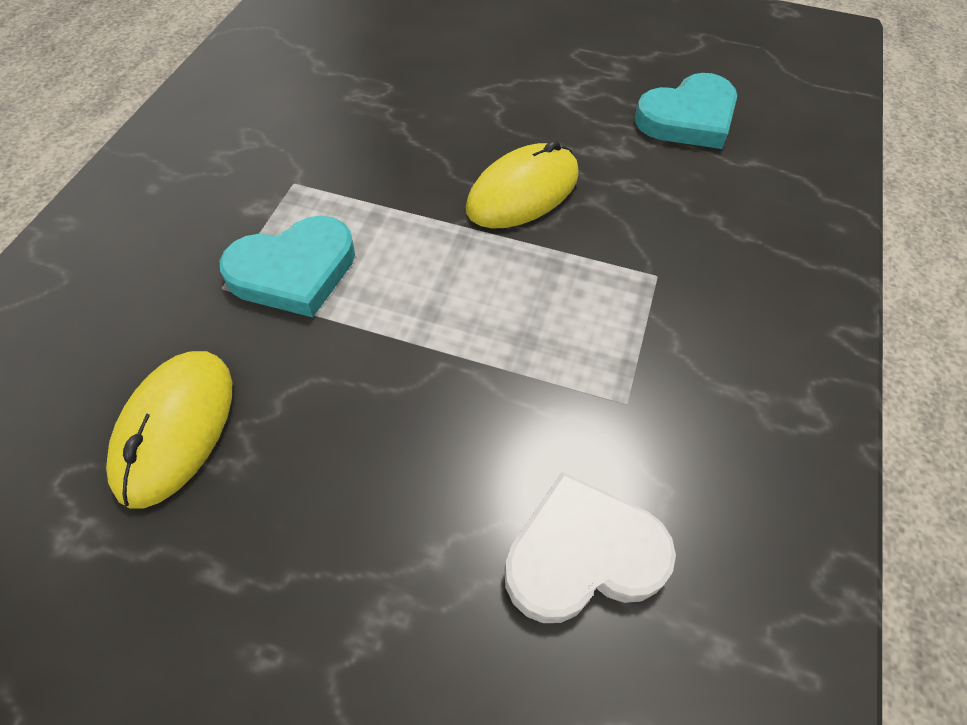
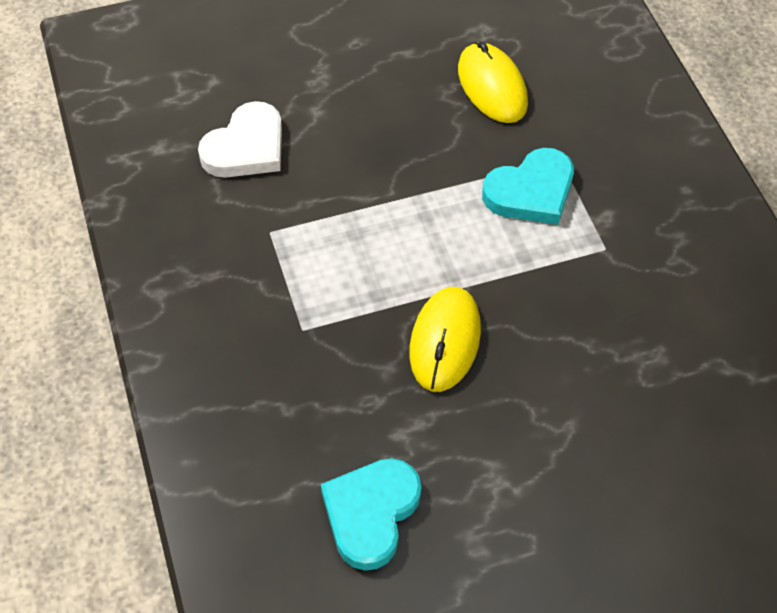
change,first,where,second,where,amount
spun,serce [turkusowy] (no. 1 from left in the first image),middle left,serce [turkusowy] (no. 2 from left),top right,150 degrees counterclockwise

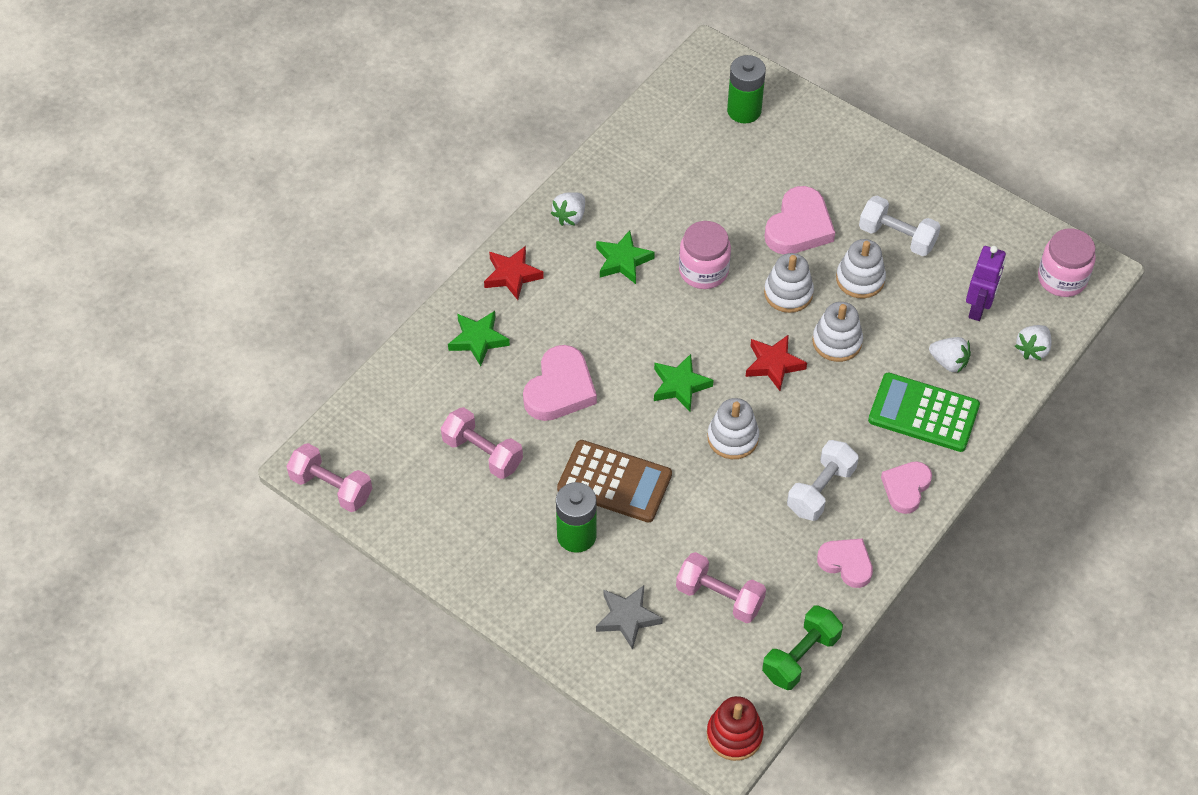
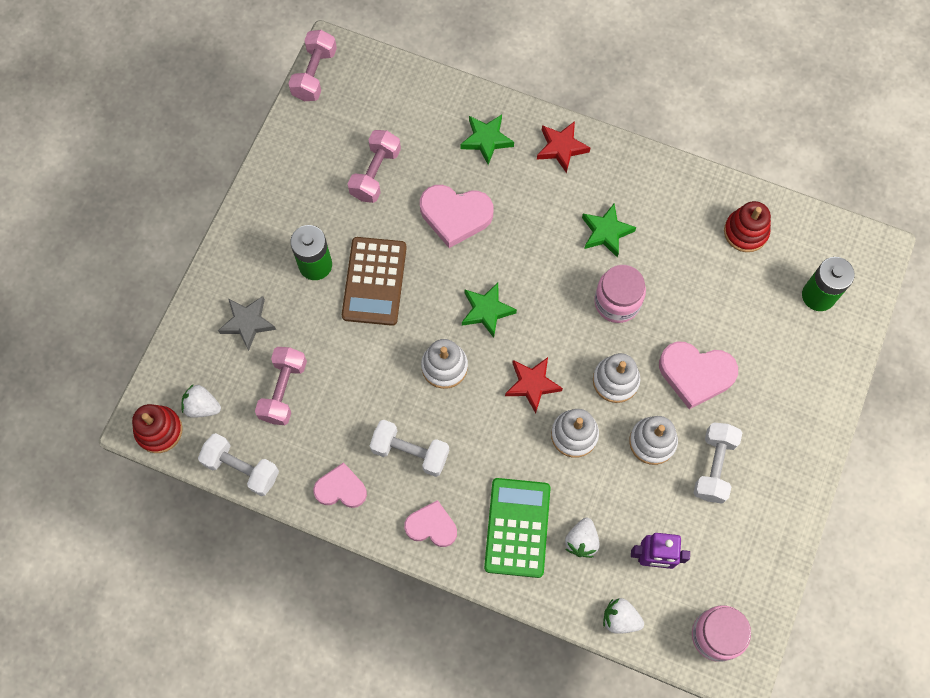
change,first,where,second,where,amount
relocated,truskawka [biały] (no. 1 from left),top centre,,middle left,
colour,hantel [zielony],bottom right,hantel [biały] (no. 1 from left),middle left,
spun,serce [różowy] (no. 3 from left in the first image),bottom right,serce [różowy] (no. 1 from left),bottom centre,105 degrees counterclockwise
appeared,,,zabawka nakładanka [czerwony] (no. 2 from left),top right,

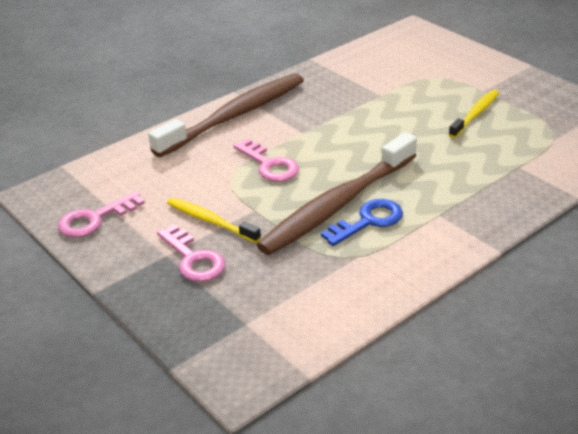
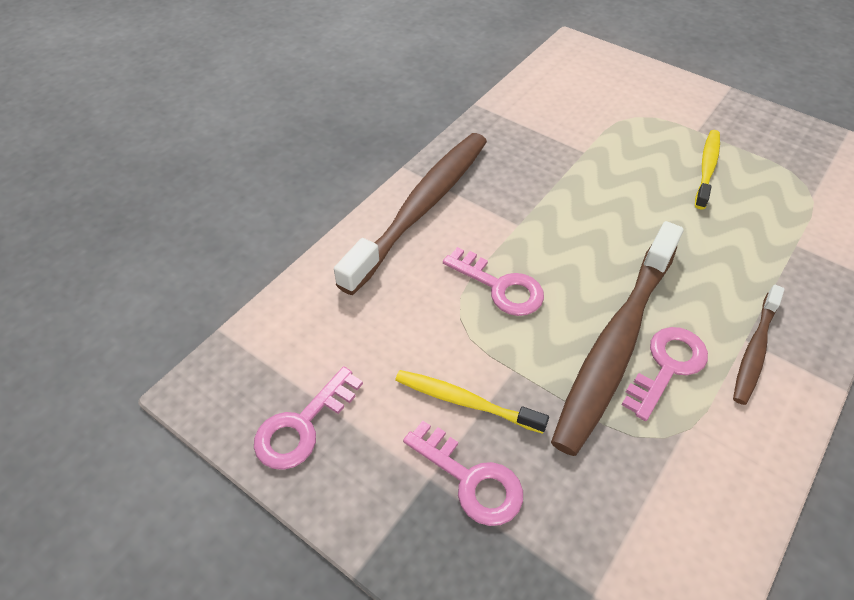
change,first,where,second,where,amount
colour,klucz [niebieski],centre,klucz [różowy] (no. 4 from left),middle right,
appeared,,,szczoteczka do zębów [brązowy] (no. 3 from left),middle right,

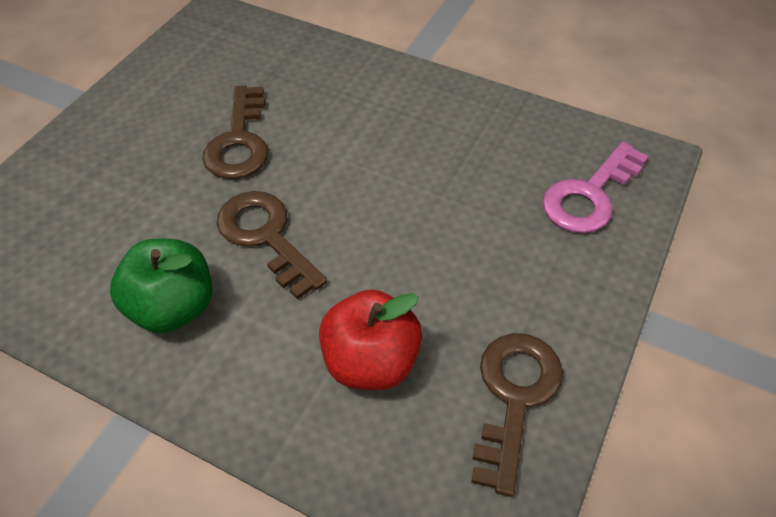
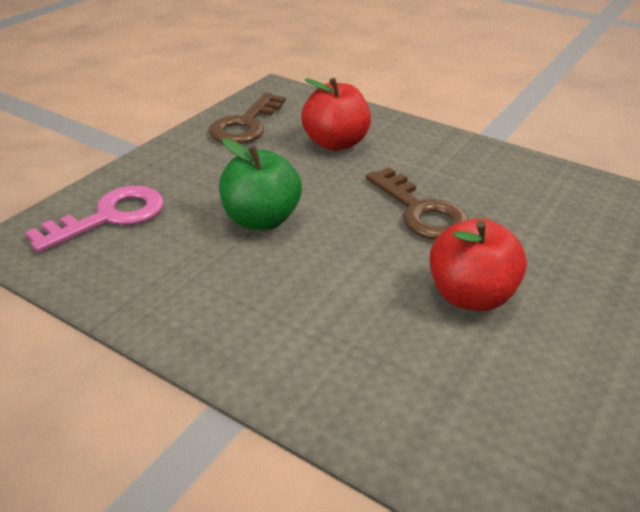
change,first,where,second,where,amount
relocated,jabłko [zielony],middle left,,centre,
exchanged,klucz [brązowy] (no. 1 from left),top left,jabłko [czerwony] (no. 2 from left),middle right,

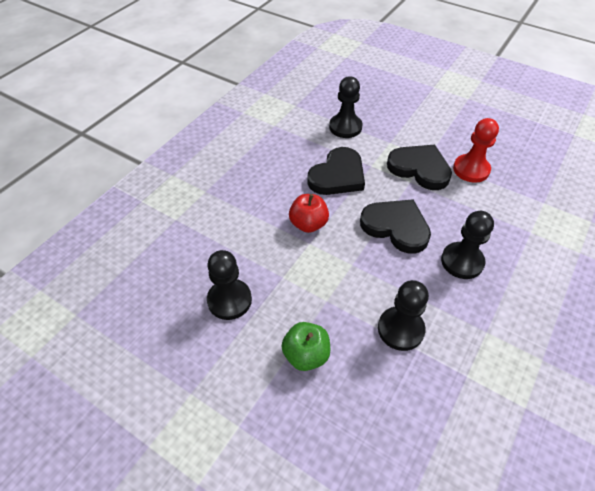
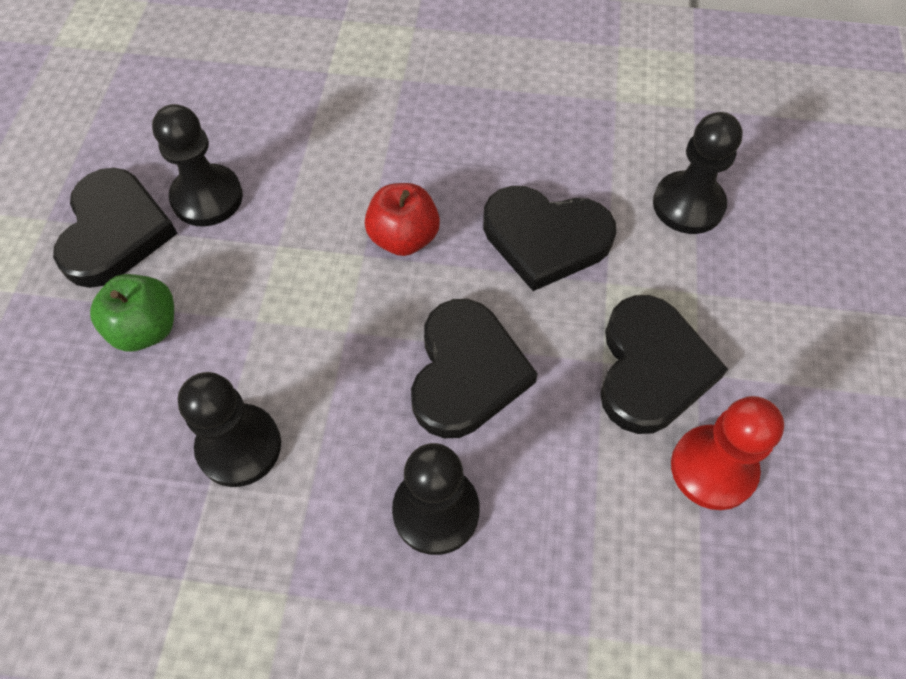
change,first,where,second,where,amount
appeared,,,serce [czarny] (no. 1 from left),middle left,

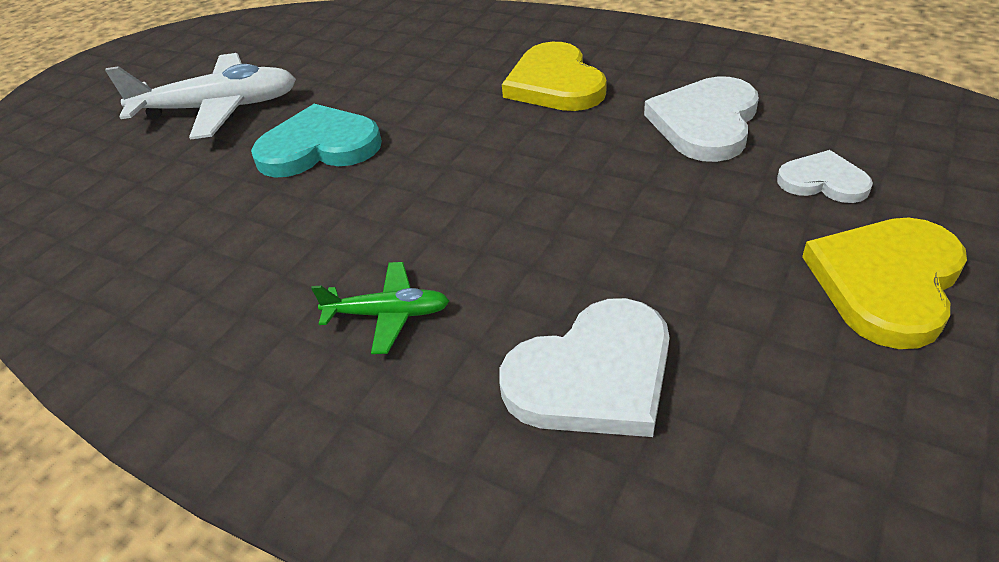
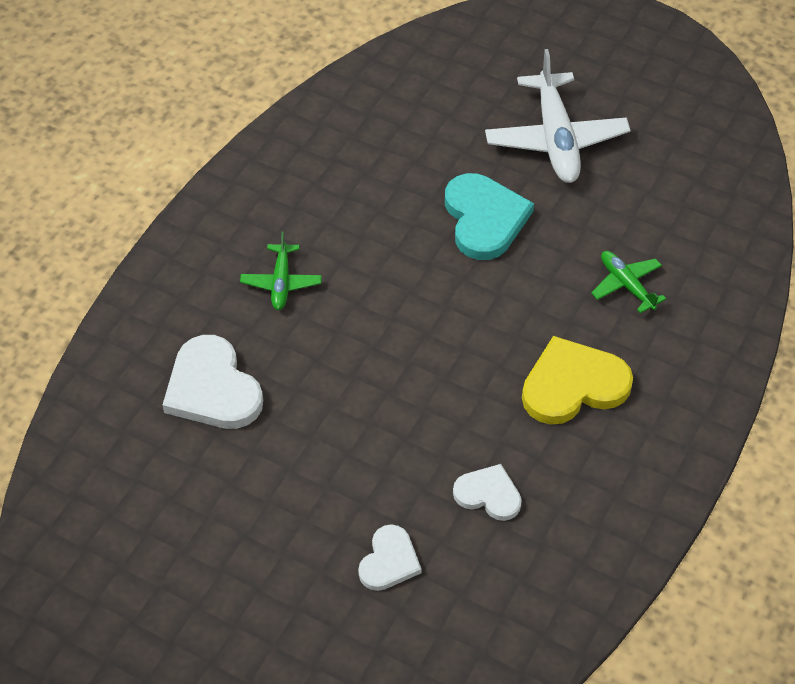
change,first,where,second,where,amount
size,serce [biały] (no. 2 from left in the first image),top right,serce [biały] (no. 3 from left),bottom centre,x0.59
missing,serce [żółty] (no. 2 from left),middle right,,,
appeared,,,samolot [zielony] (no. 2 from left),middle right,

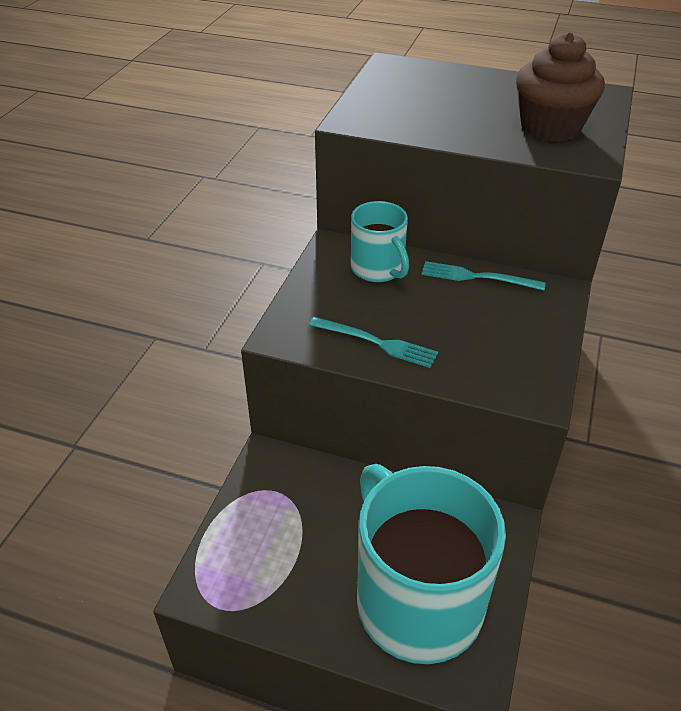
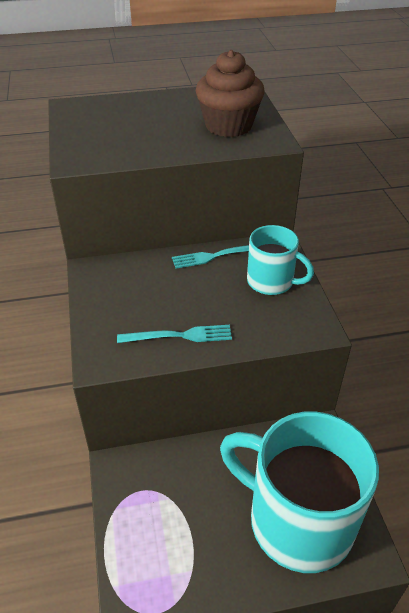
change,first,where,second,where,amount
relocated,kubek [turkusowy] (no. 1 from left),centre,,middle right,

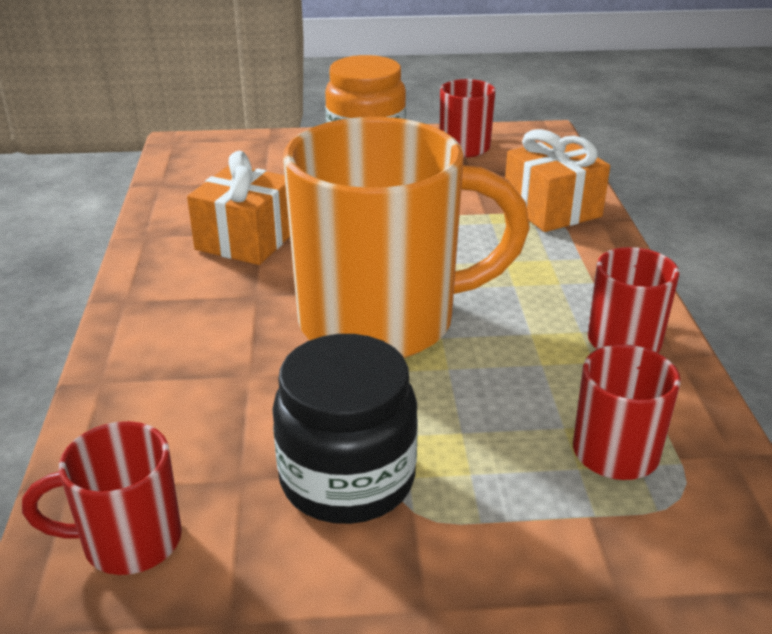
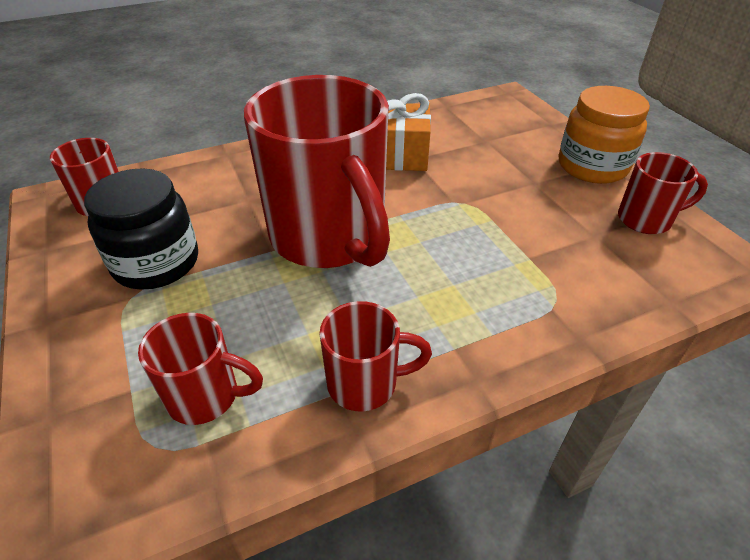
change,first,where,second,where,amount
colour,kubek [pomarańczowy],centre,kubek [czerwony] (no. 3 from left),top centre,
missing,prezent [pomarańczowy] (no. 2 from left),top right,,,

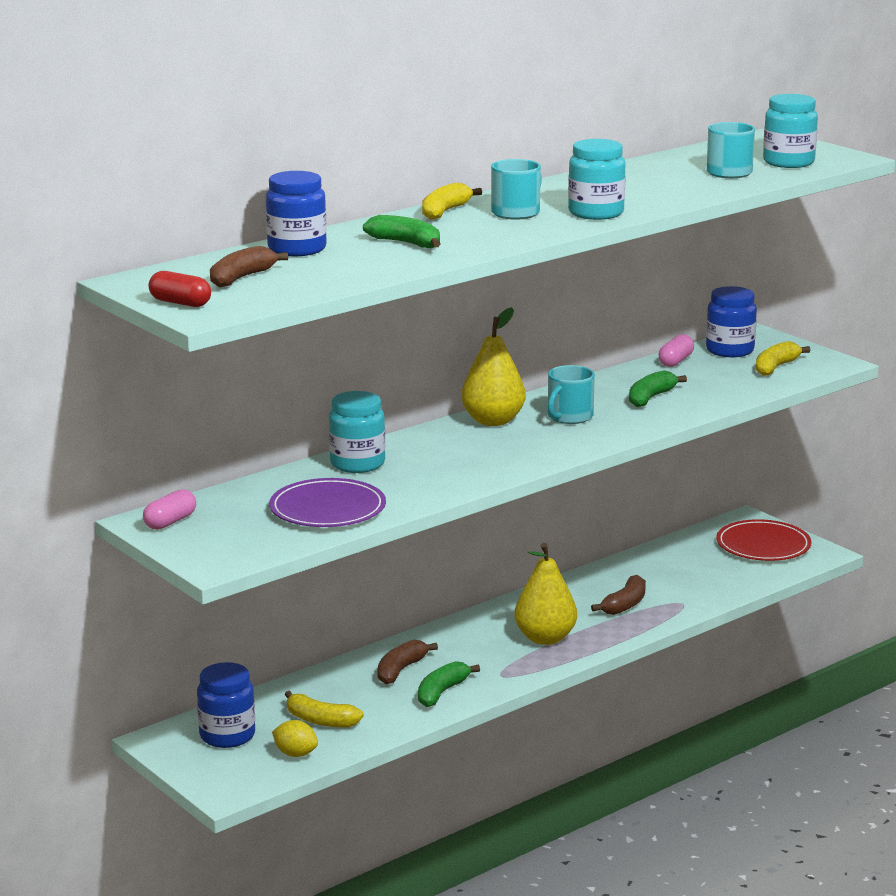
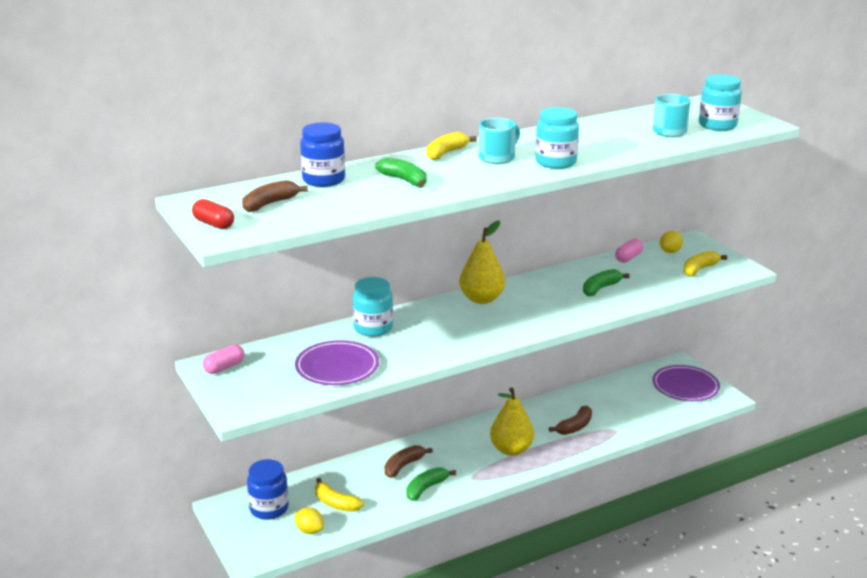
change,first,where,second,where,amount
missing,kubek [turkusowy] (no. 2 from left),centre,,,
exchanged,słoik [niebieski] (no. 3 from left),middle right,cytryna [żółty] (no. 2 from left),middle right,
colour,talerz [czerwony],middle right,talerz [fioletowy] (no. 2 from left),middle right,

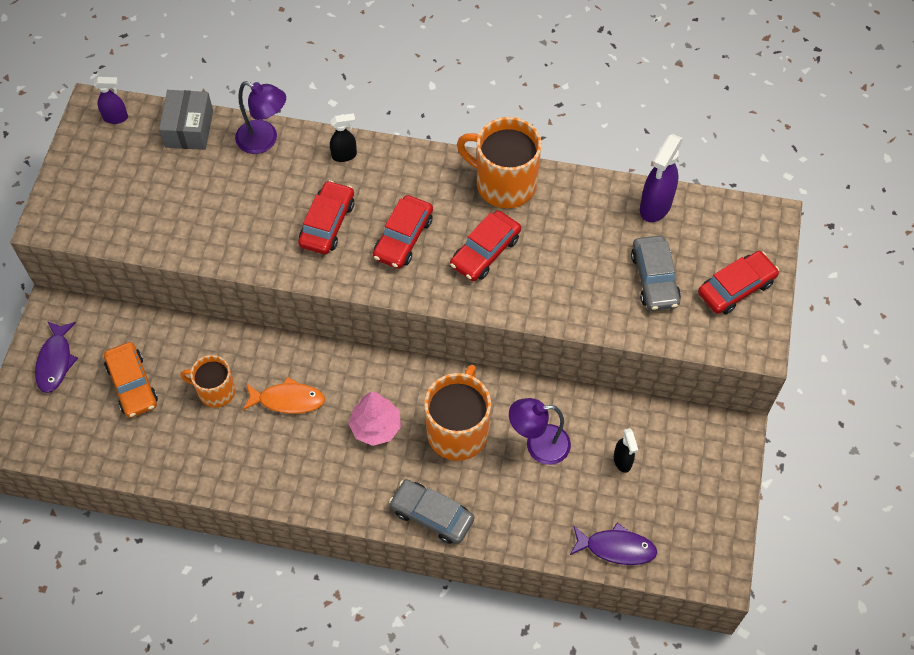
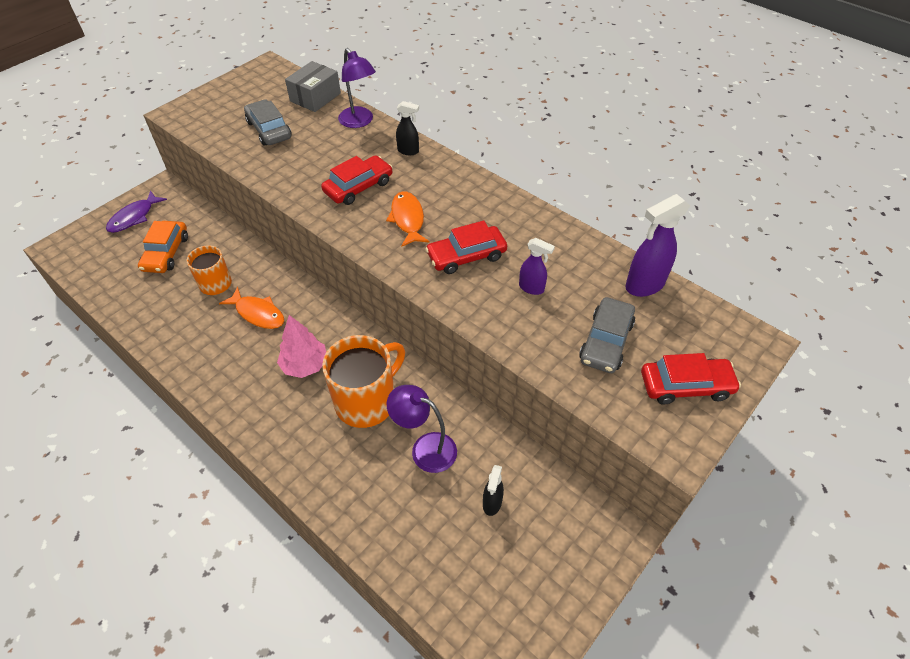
change,first,where,second,where,amount
relocated,spryskiwacz [fioletowy] (no. 1 from left),top left,,centre,
exchanged,samochód [czerwony] (no. 2 from left),centre,ryba [pomarańczowy] (no. 2 from left),top centre,
relocated,samochód [szary] (no. 1 from left),bottom centre,,top left,
missing,kubek [pomarańczowy] (no. 3 from left),top centre,,,
missing,ryba [fioletowy] (no. 2 from left),bottom right,,,

